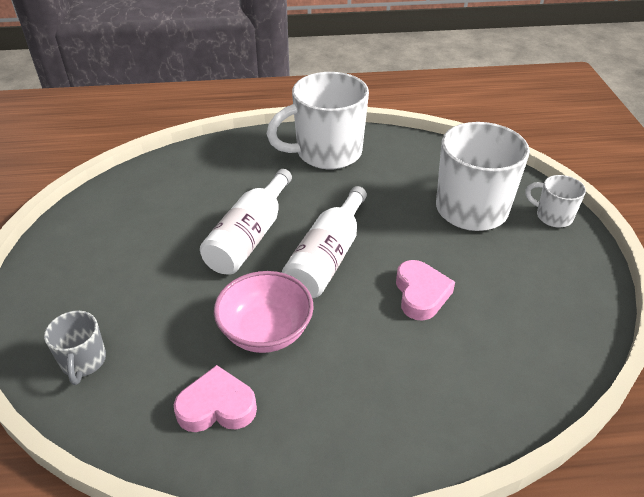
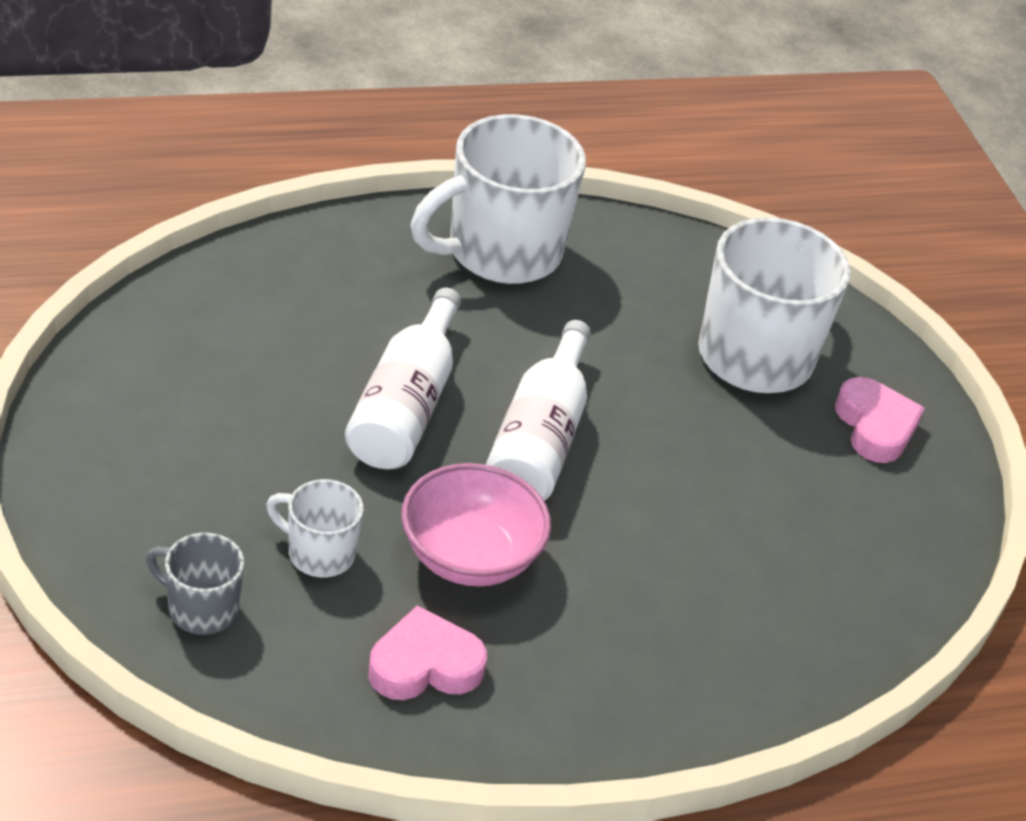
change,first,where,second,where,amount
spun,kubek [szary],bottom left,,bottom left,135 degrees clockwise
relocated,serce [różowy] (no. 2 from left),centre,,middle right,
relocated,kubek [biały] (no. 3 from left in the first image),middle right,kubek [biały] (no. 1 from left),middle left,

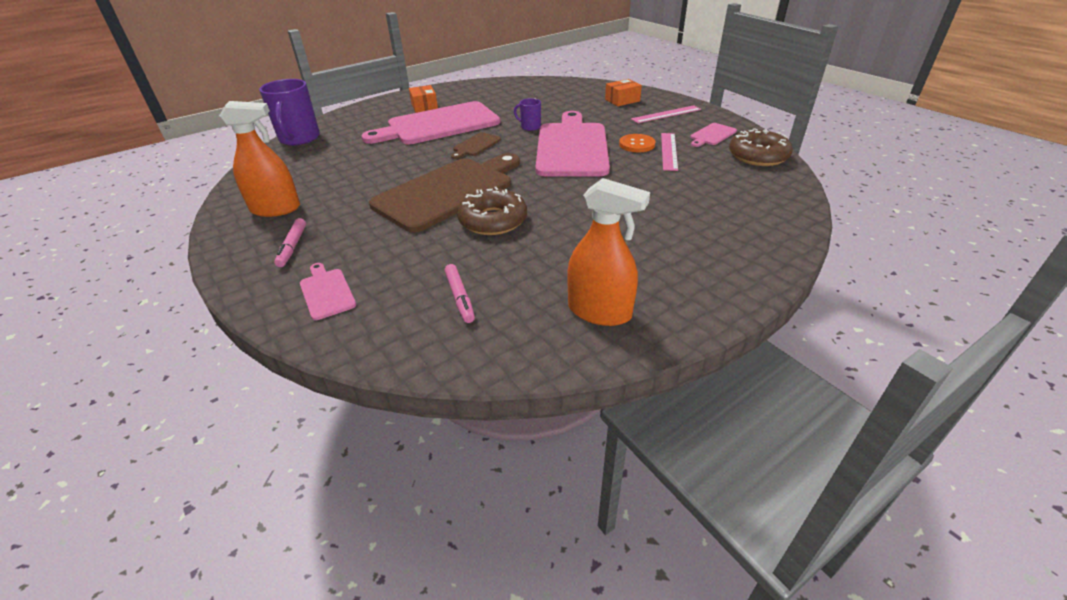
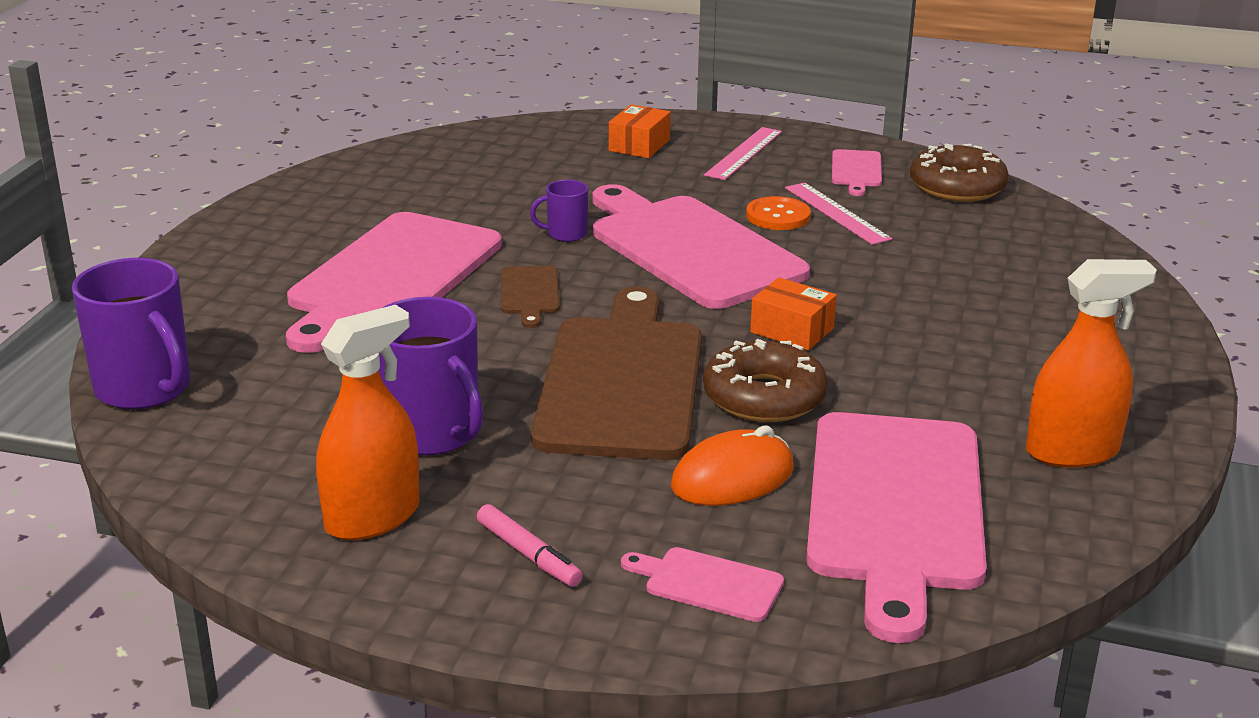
change,first,where,second,where,amount
relocated,pudełko [pomarańczowy] (no. 1 from left in the first image),top centre,pudełko [pomarańczowy] (no. 2 from left),centre,
exchanged,flamaster [różowy] (no. 2 from left),centre,deska do krojenia [różowy] (no. 5 from left),bottom right,
appeared,,,kubek [fioletowy] (no. 2 from left),centre,
appeared,,,myszka [pomarańczowy],centre,

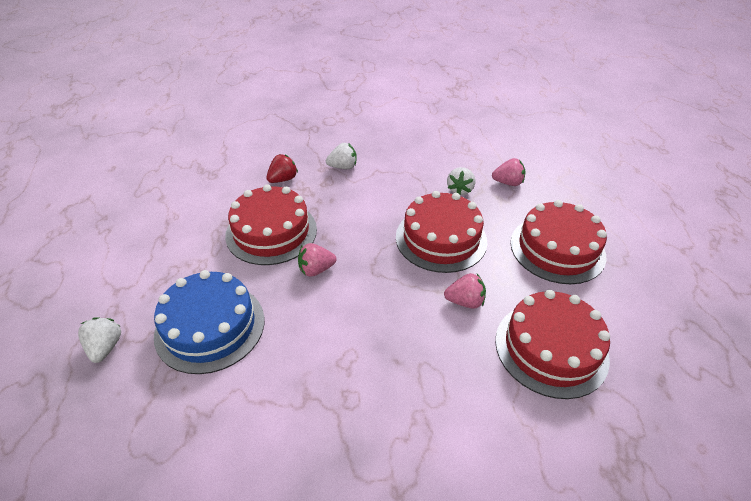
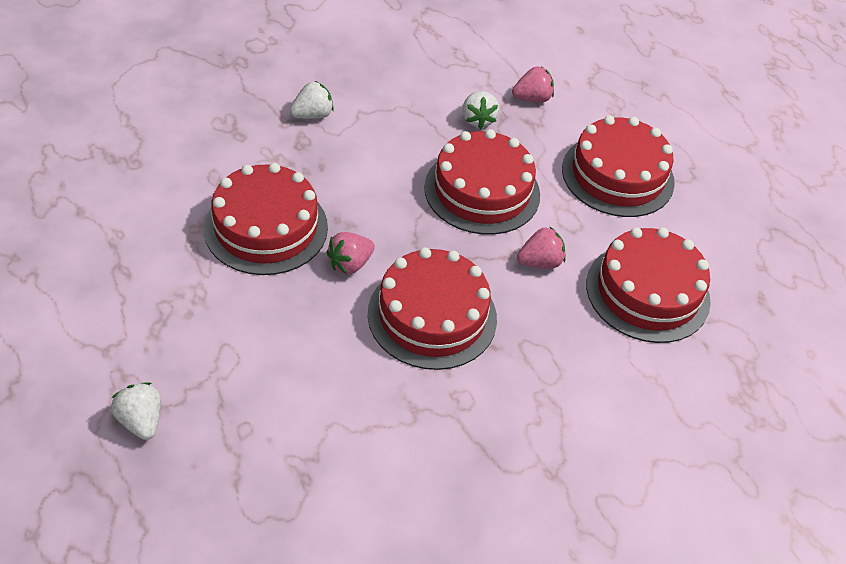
change,first,where,second,where,amount
missing,tort [niebieski],middle left,,,
missing,truskawka [czerwony],centre,,,
appeared,,,tort [czerwony] (no. 2 from left),centre,

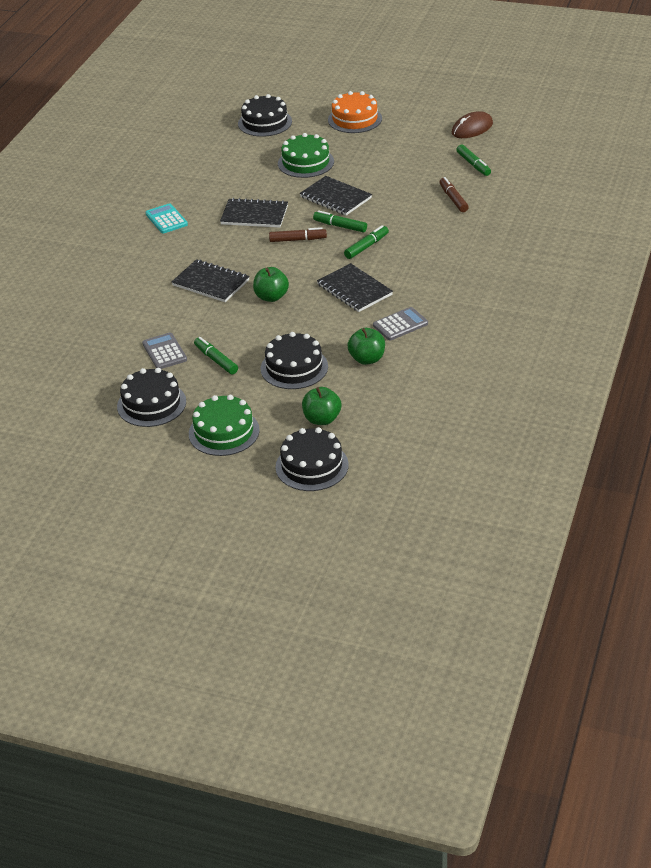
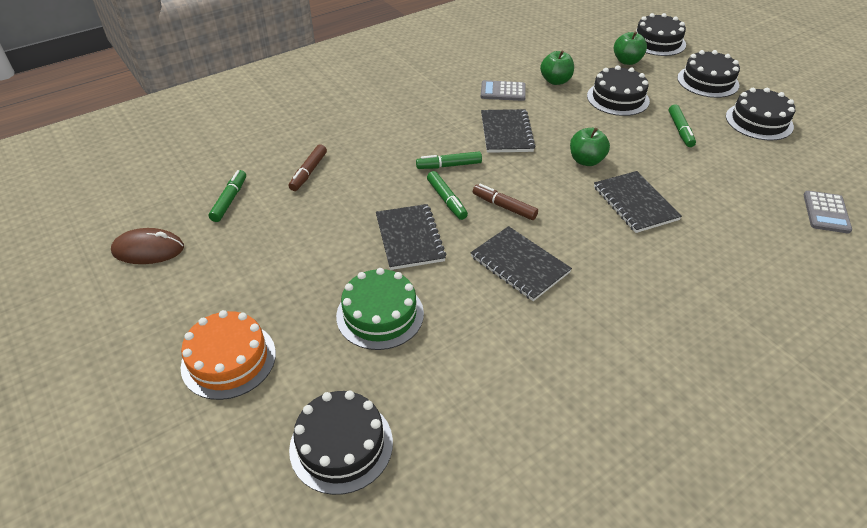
change,first,where,second,where,amount
relocated,kalkulator [szary] (no. 1 from left in the first image),middle left,kalkulator [szary] (no. 2 from left),middle right,
missing,kalkulator [turkusowy],top left,,,
colour,tort [zielony] (no. 1 from left),centre,tort [czarny] (no. 4 from left),top right,

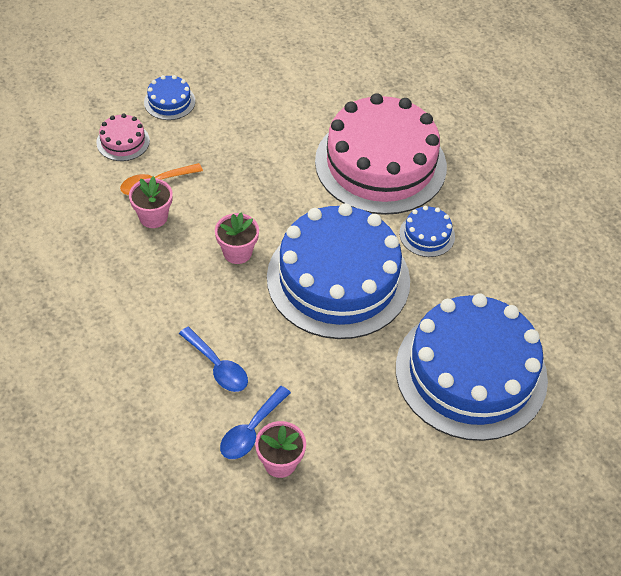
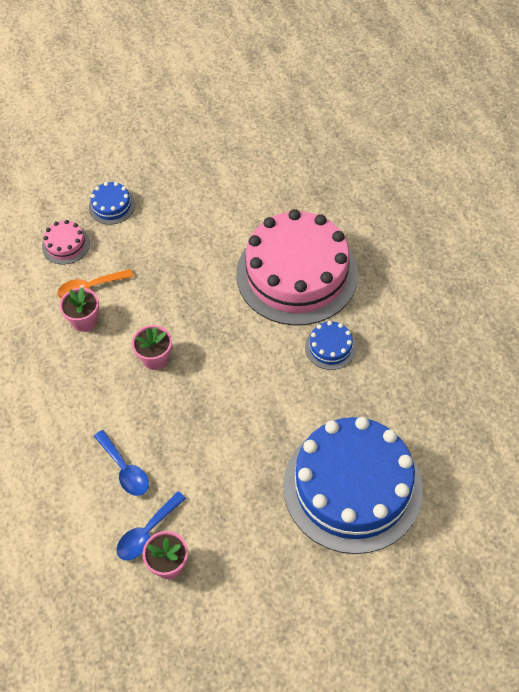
change,first,where,second,where,amount
missing,tort [niebieski] (no. 2 from left),centre,,,

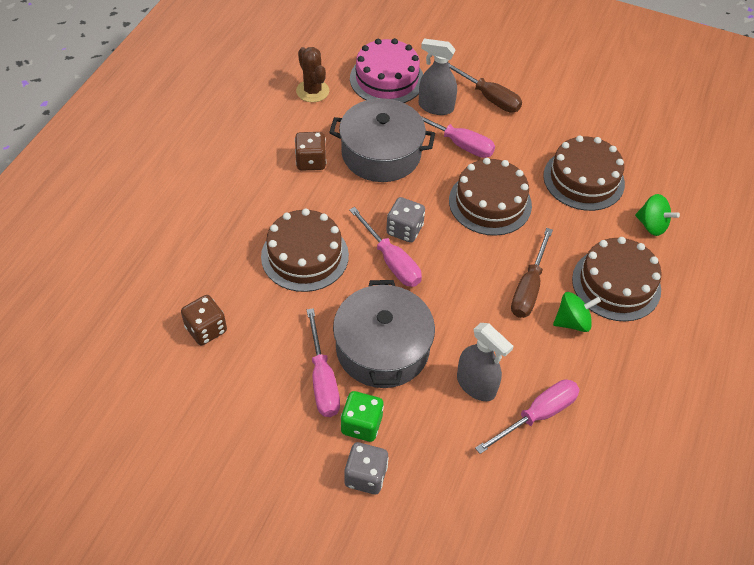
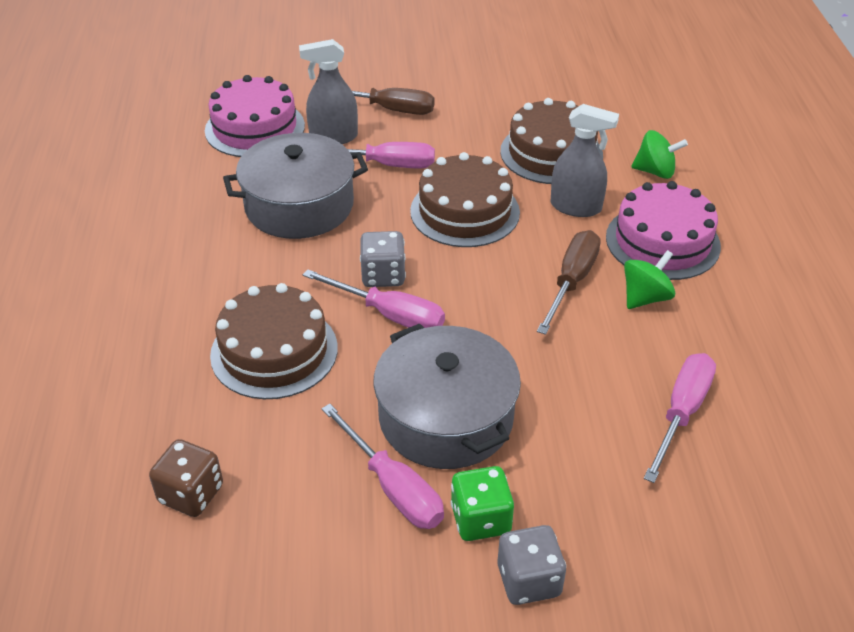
change,first,where,second,where,amount
missing,kostka do gry [brązowy] (no. 2 from left),top centre,,,
missing,kaktus [brązowy],top centre,,,
relocated,spryskiwacz [szary] (no. 2 from left),centre,,top right,
spun,śrubokręt [brązowy] (no. 2 from left),middle right,,centre,150 degrees counterclockwise
colour,tort [brązowy] (no. 4 from left),middle right,tort [różowy] (no. 2 from left),middle right,

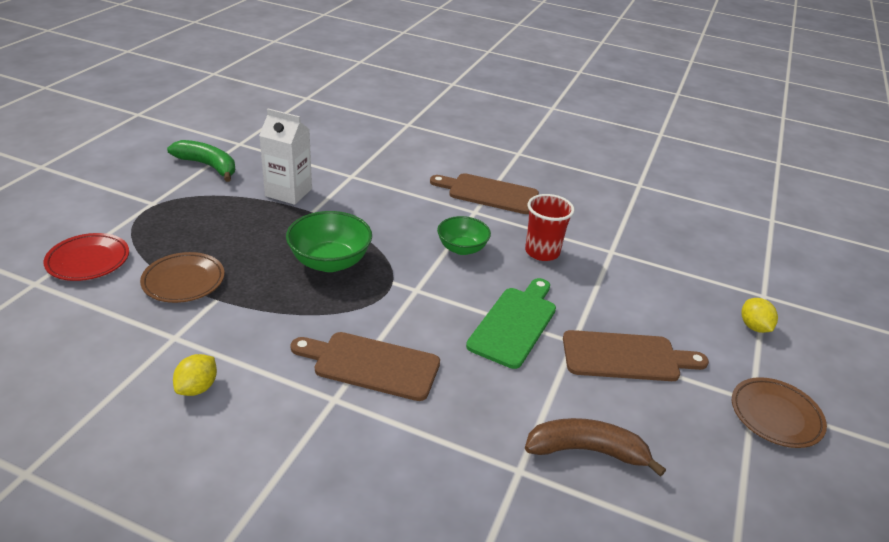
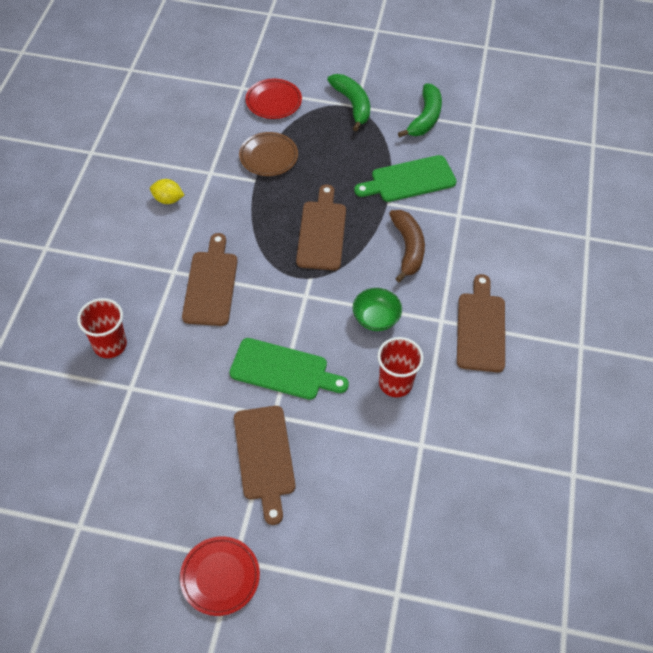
change,first,where,second,where,amount
exchanged,karton mleka [biały],top left,deska do krojenia [zielony] (no. 2 from left),top centre,
exchanged,miska [zielony] (no. 1 from left),centre,deska do krojenia [brązowy] (no. 3 from left),centre,
relocated,banan [brązowy],bottom right,,centre,
colour,talerz [brązowy] (no. 2 from left),bottom right,talerz [czerwony] (no. 1 from left),bottom centre,
missing,cytryna [żółty] (no. 2 from left),middle right,,,
appeared,,,szklanka [czerwony] (no. 1 from left),middle left,
appeared,,,banan [zielony] (no. 1 from left),top centre,

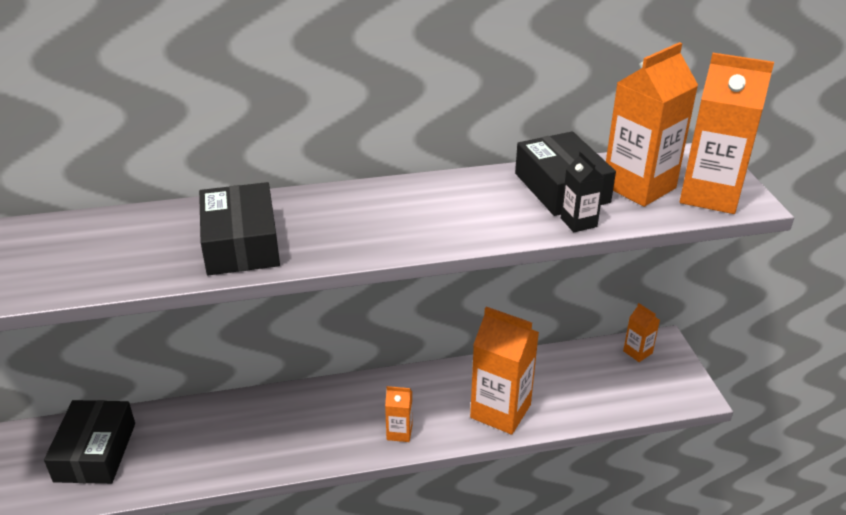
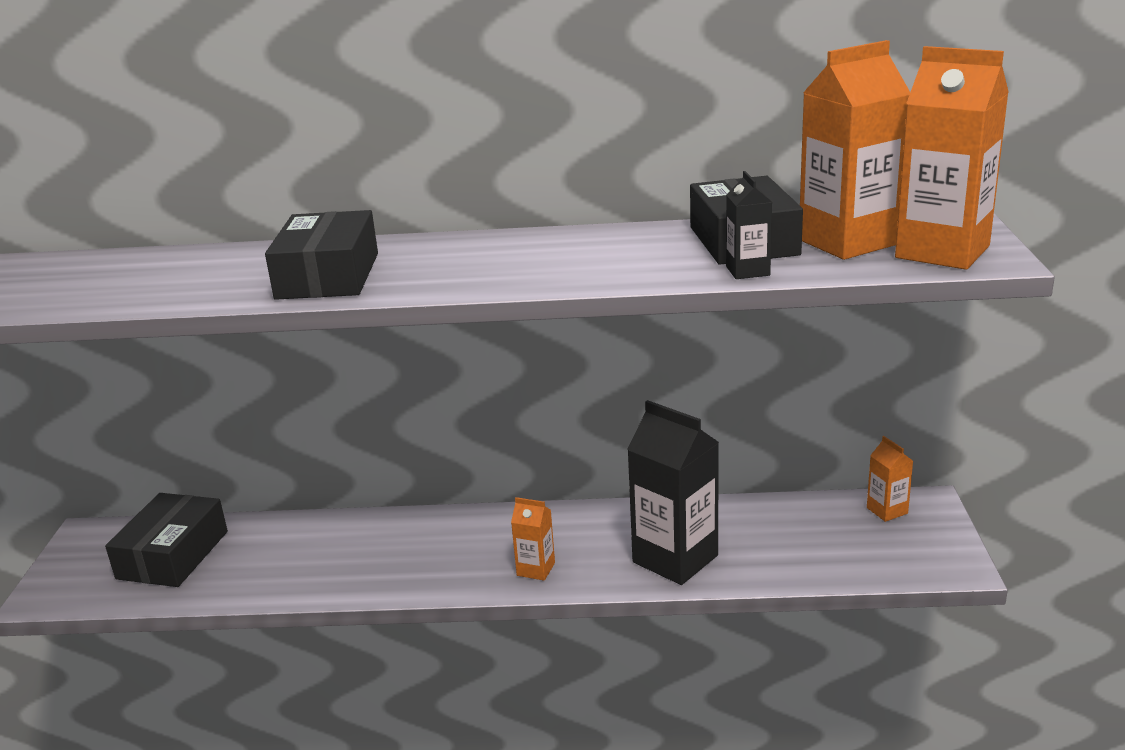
change,first,where,second,where,amount
colour,karton mleka [pomarańczowy] (no. 2 from left),bottom centre,karton mleka [czarny] (no. 1 from left),centre,

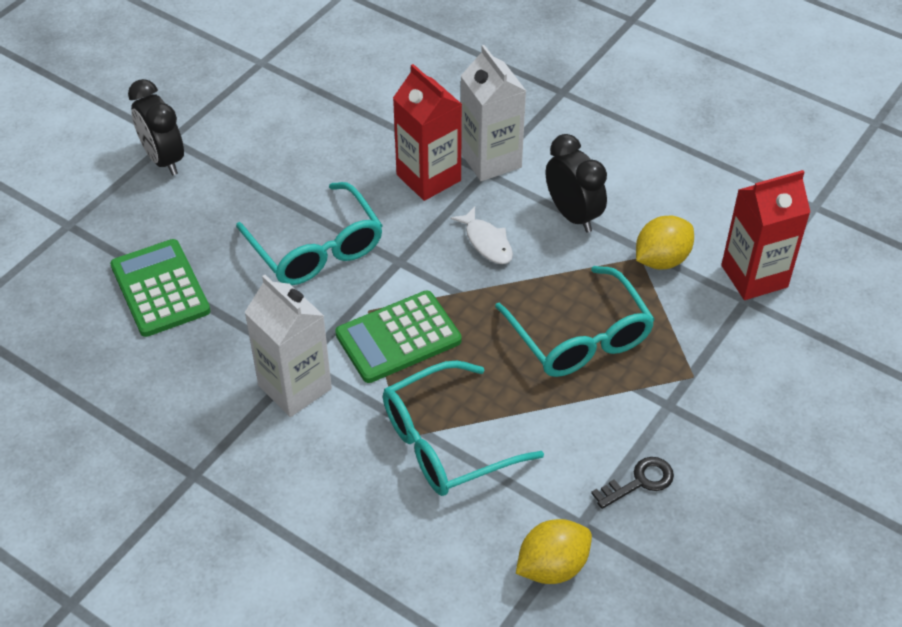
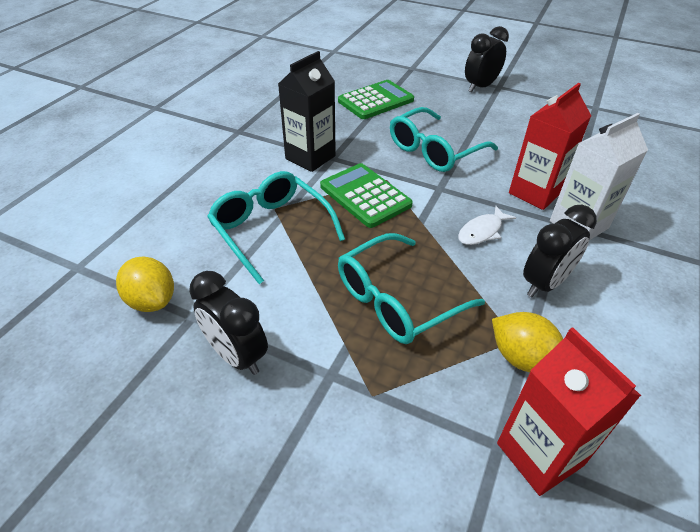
change,first,where,second,where,amount
colour,karton mleka [biały] (no. 1 from left),middle left,karton mleka [czarny],top centre,
exchanged,klucz [czarny],bottom right,budzik [czarny] (no. 1 from left),middle left,

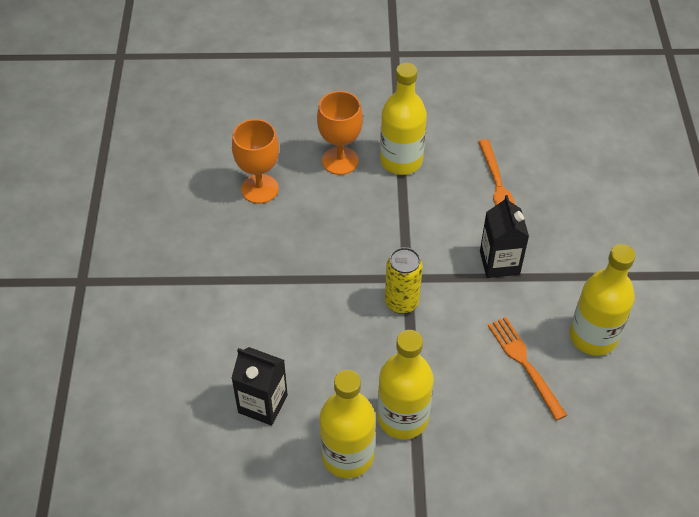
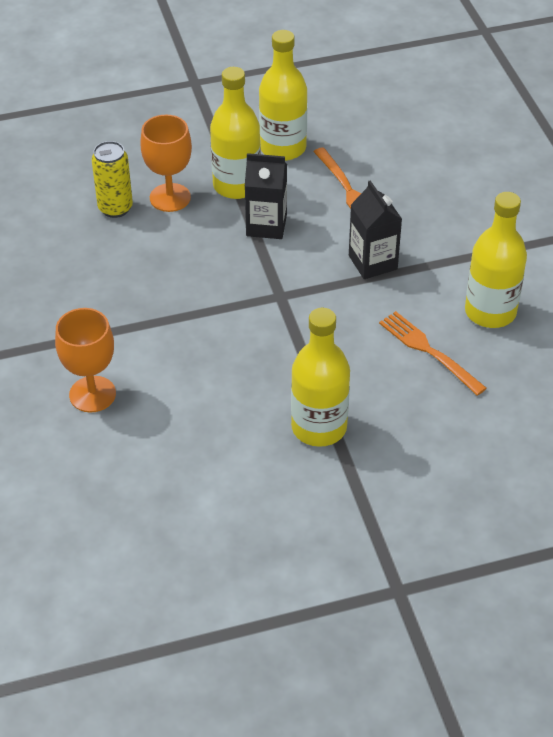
change,first,where,second,where,amount
relocated,karton mleka [czarny] (no. 1 from left),bottom centre,,top centre,
relocated,kielich [pomarańczowy] (no. 1 from left),top centre,,middle left,
relocated,butelka [żółty] (no. 1 from left in the first image),bottom centre,butelka [żółty] (no. 2 from left),top centre,
relocated,puszka [żółty],centre,,top left,

